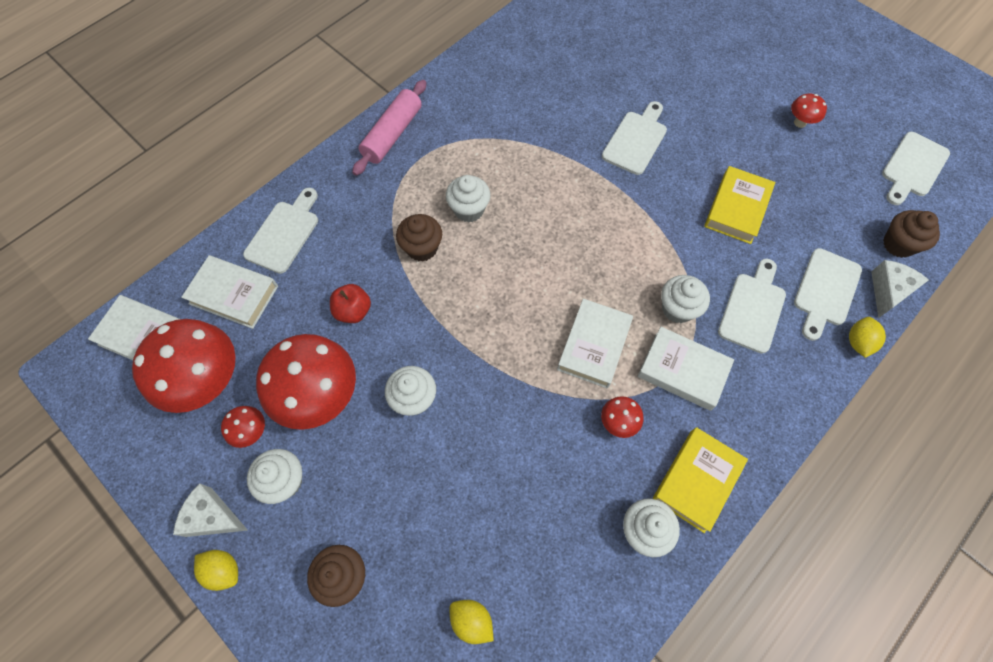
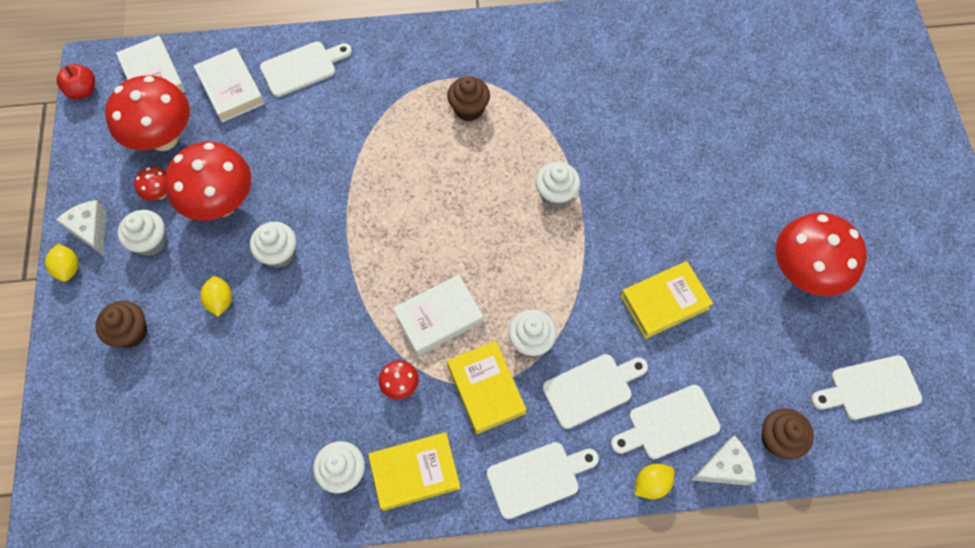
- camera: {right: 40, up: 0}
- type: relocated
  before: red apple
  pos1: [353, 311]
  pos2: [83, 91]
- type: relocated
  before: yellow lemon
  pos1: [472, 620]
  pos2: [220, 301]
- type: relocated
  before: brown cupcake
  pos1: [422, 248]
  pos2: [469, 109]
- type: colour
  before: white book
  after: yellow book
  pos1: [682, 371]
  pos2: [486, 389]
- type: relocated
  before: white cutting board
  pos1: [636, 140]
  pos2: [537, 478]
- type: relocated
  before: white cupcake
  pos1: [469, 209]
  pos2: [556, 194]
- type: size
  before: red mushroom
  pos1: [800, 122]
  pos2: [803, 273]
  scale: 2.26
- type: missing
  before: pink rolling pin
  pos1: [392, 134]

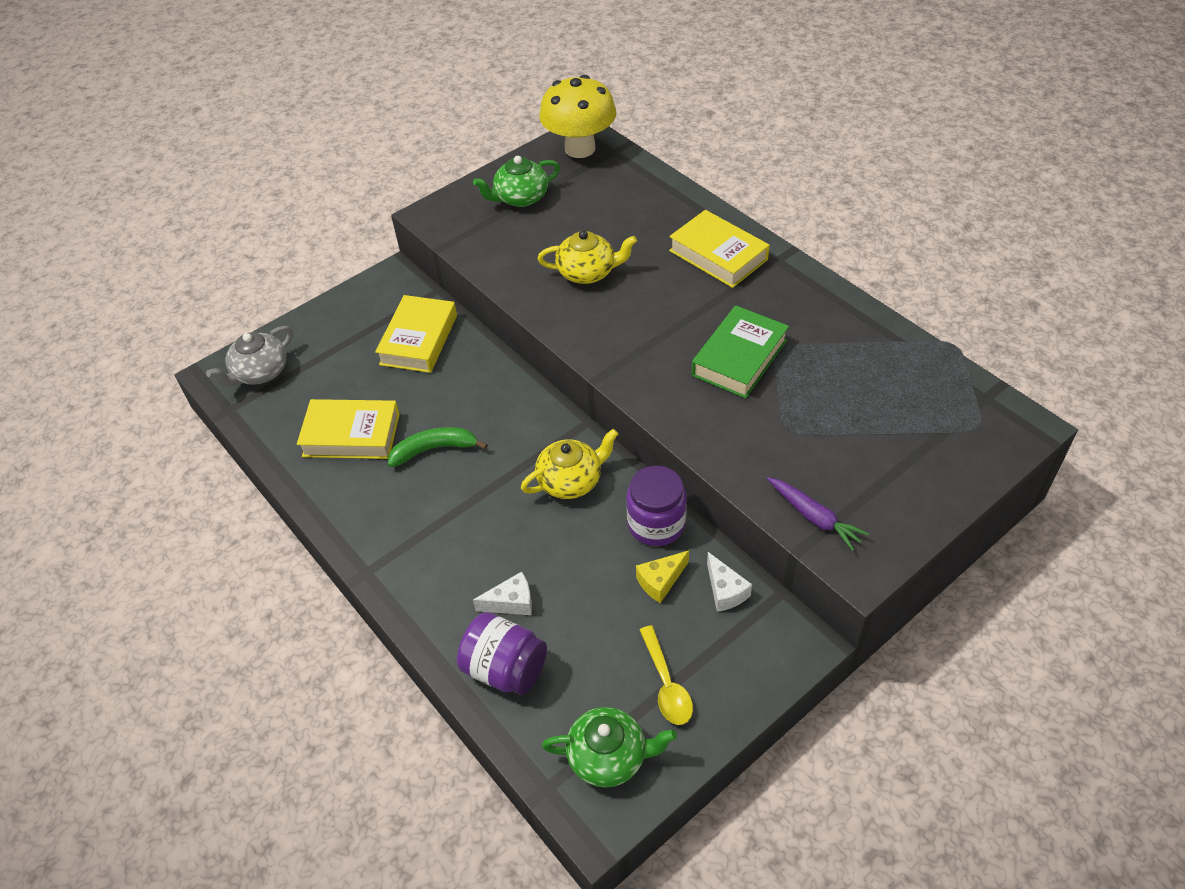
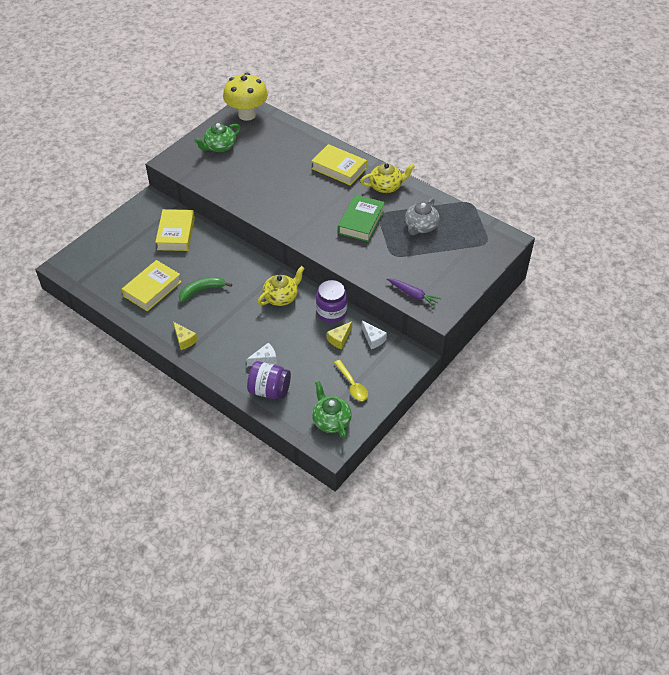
- camera: {right: -15, up: 0}
- type: spun
  before: yellow book
  pos1: [351, 435]
  pos2: [152, 289]
  turn: -45
- type: appeared
  after: yellow cheese
  pos2: [184, 340]
- type: spun
  before: green teapot
  pos1: [609, 756]
  pos2: [331, 420]
  turn: -105
- type: relocated
  before: yellow teapot
  pos1: [587, 272]
  pos2: [386, 186]
- type: relocated
  before: grey teapot
  pos1: [260, 372]
  pos2: [420, 226]

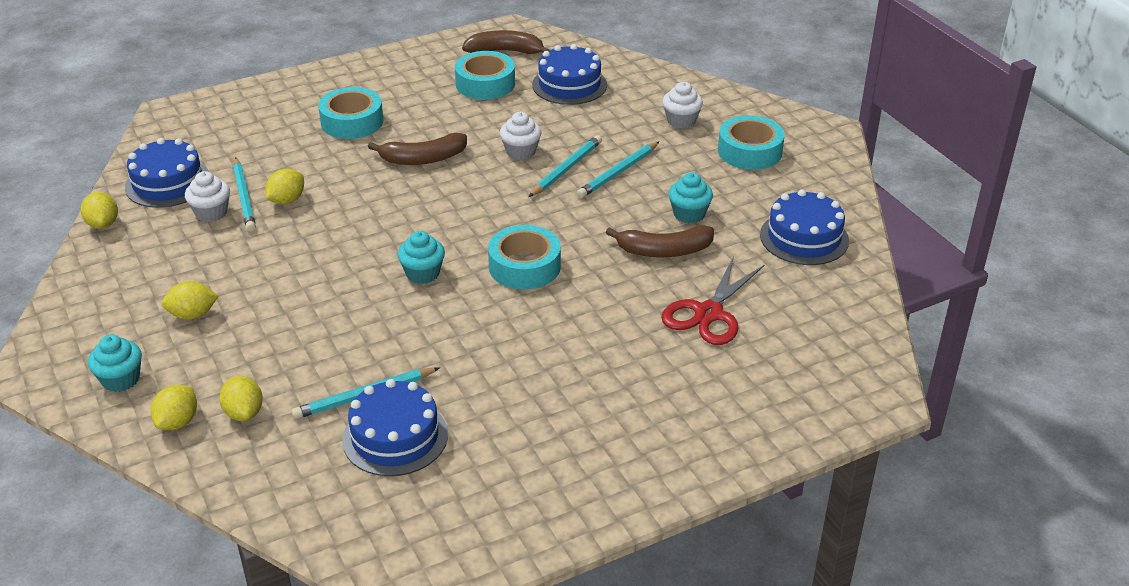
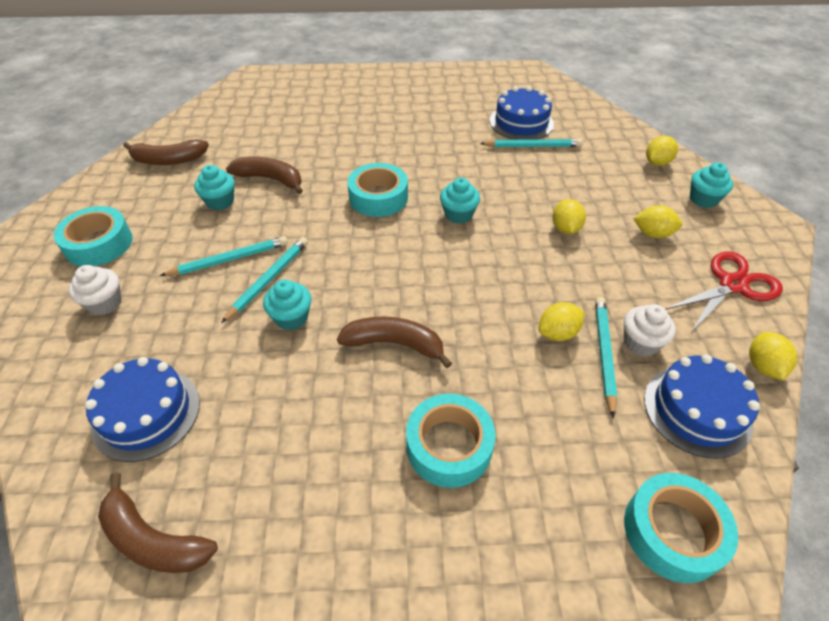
- camera: {right: -155, up: 10}
- type: exchanged
  before: blue cake
  after: brown banana
  pos1: [804, 238]
  pos2: [168, 160]
- type: spun
  before: turquoise pencil
  pos1: [566, 169]
  pos2: [269, 279]
  turn: 150
- type: colour
  before: white cupcake
  after: turquoise cupcake
  pos1: [521, 152]
  pos2: [291, 317]
- type: relocated
  before: yellow lemon
  pos1: [244, 413]
  pos2: [565, 228]
- type: relocated
  before: turquoise tape
  pos1: [485, 84]
  pos2: [672, 532]
- type: relocated
  before: red scissors
  pos1: [708, 313]
  pos2: [733, 285]

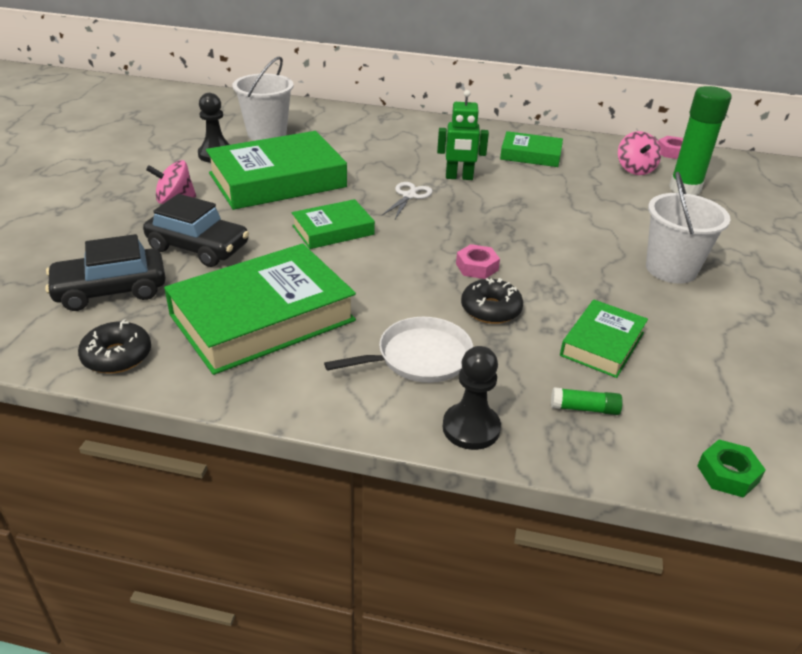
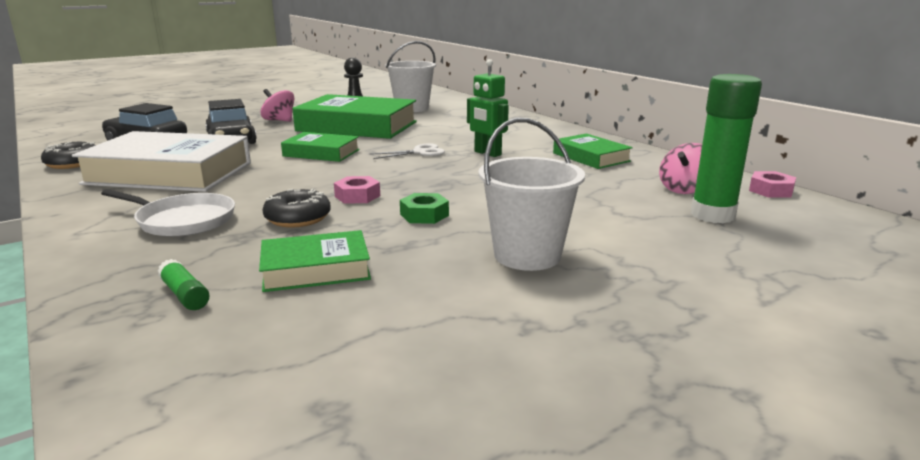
- camera: {right: 45, up: -15}
- type: colour
  before: green book
  after: white book
  pos1: [262, 317]
  pos2: [169, 173]
- type: relocated
  before: green nut
  pos1: [727, 474]
  pos2: [424, 215]
- type: missing
  before: black pawn
  pos1: [471, 428]

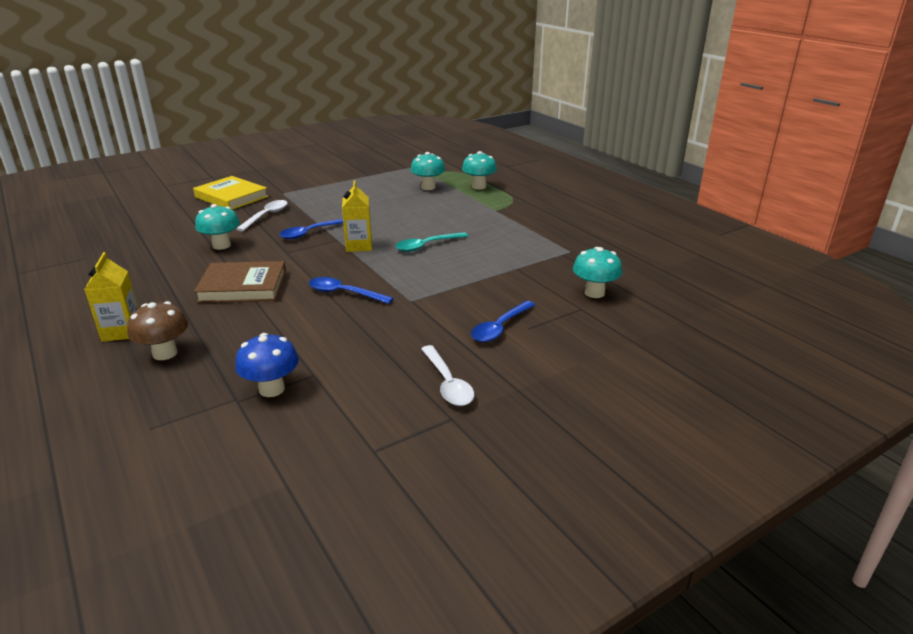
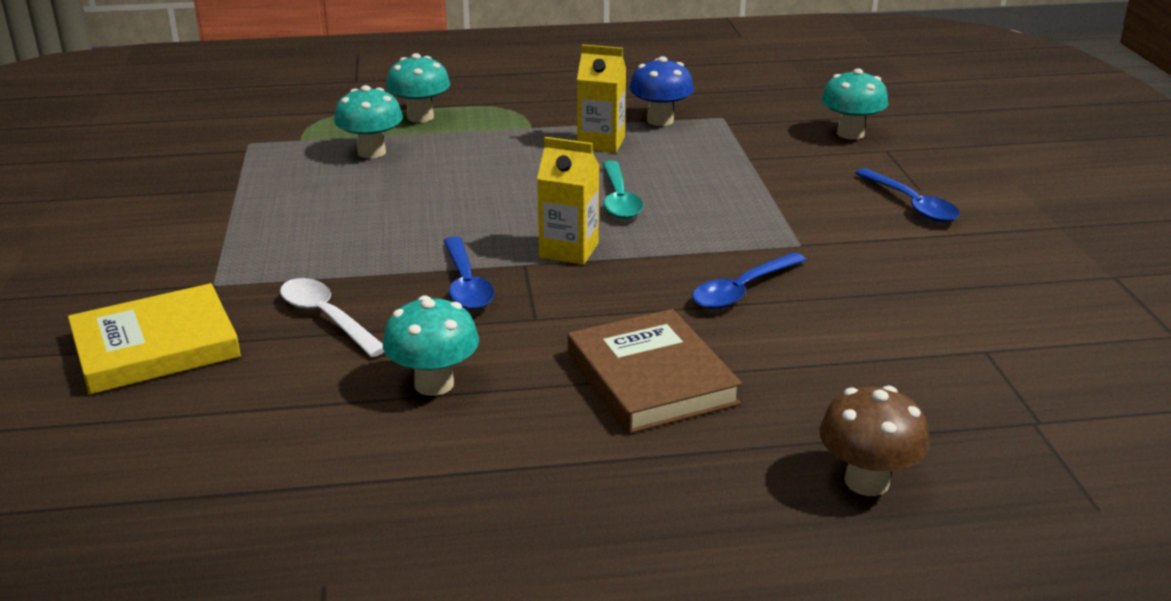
- camera: {right: -65, up: 0}
- type: spun
  before: brown book
  pos1: [243, 286]
  pos2: [651, 378]
  turn: -45
- type: relocated
  before: yellow carton
  pos1: [122, 331]
  pos2: [601, 143]
- type: relocated
  before: blue mushroom
  pos1: [272, 389]
  pos2: [660, 120]
- type: missing
  before: white spoon
  pos1: [447, 383]

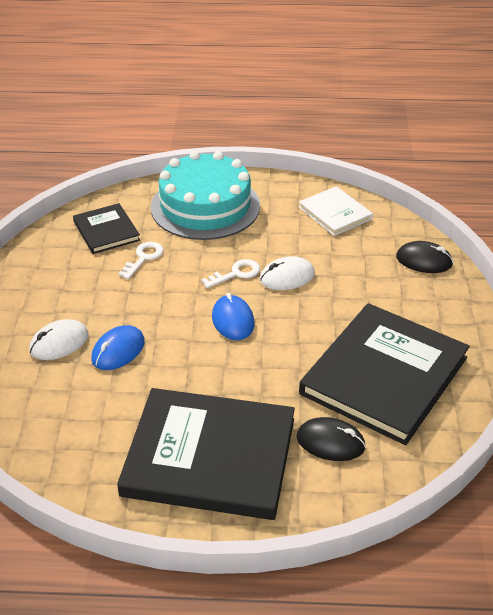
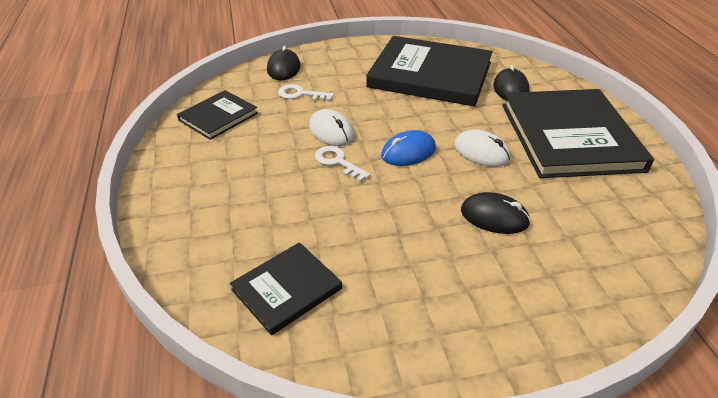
- camera: {right: -105, up: 0}
- type: colour
  before: white book
  after: black book
  pos1: [335, 213]
  pos2: [218, 117]
- type: relocated
  before: white key
  pos1: [143, 258]
  pos2: [300, 94]
- type: relocated
  before: white mouse
  pos1: [59, 343]
  pos2: [481, 152]
- type: colour
  before: blue mouse
  after: black mouse
  pos1: [118, 351]
  pos2: [494, 217]
- type: missing
  before: turquoise cake
  pos1: [205, 206]

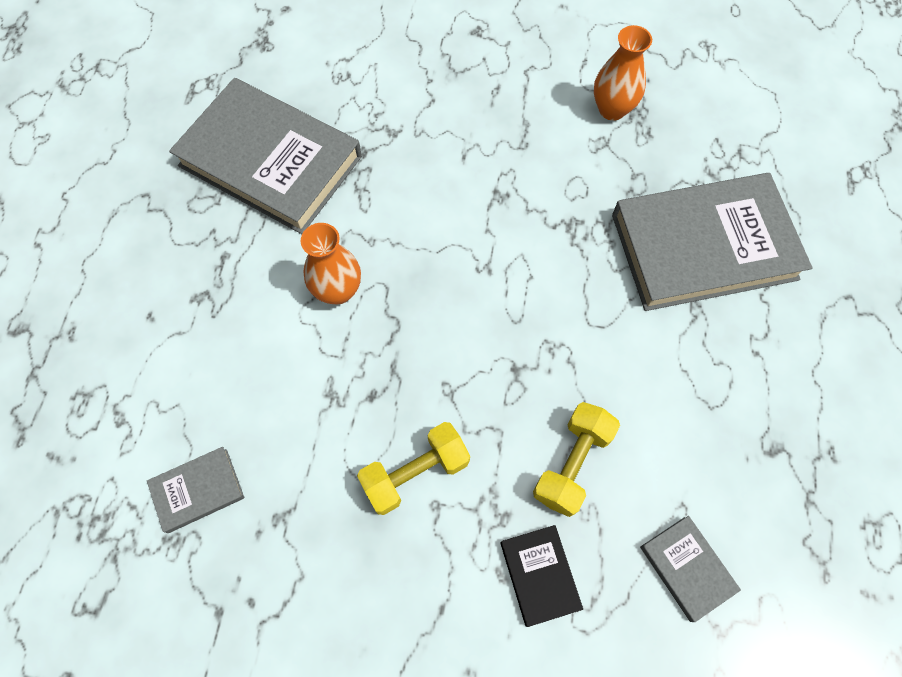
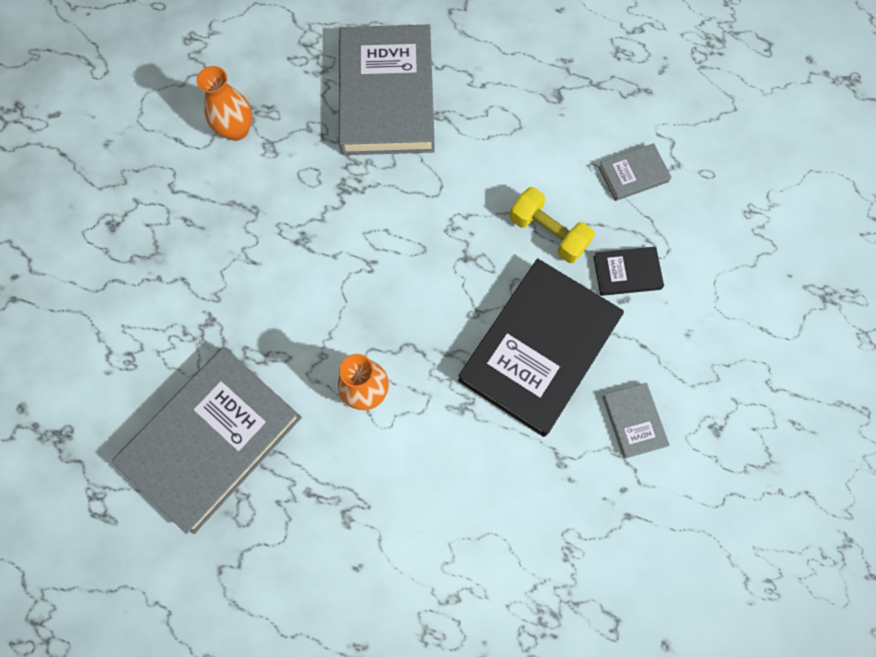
- camera: {right: -80, up: 5}
- type: exchanged
  before: yellow dumbbell
  after: black book
  pos1: [415, 473]
  pos2: [539, 349]
- type: relocated
  before: grey book
  pos1: [198, 490]
  pos2: [634, 421]

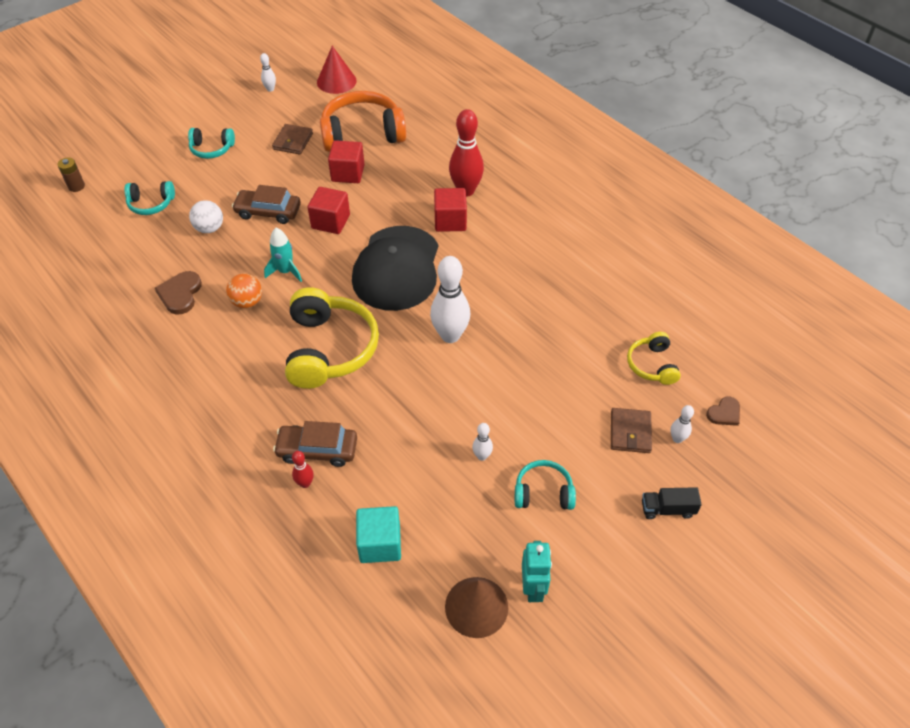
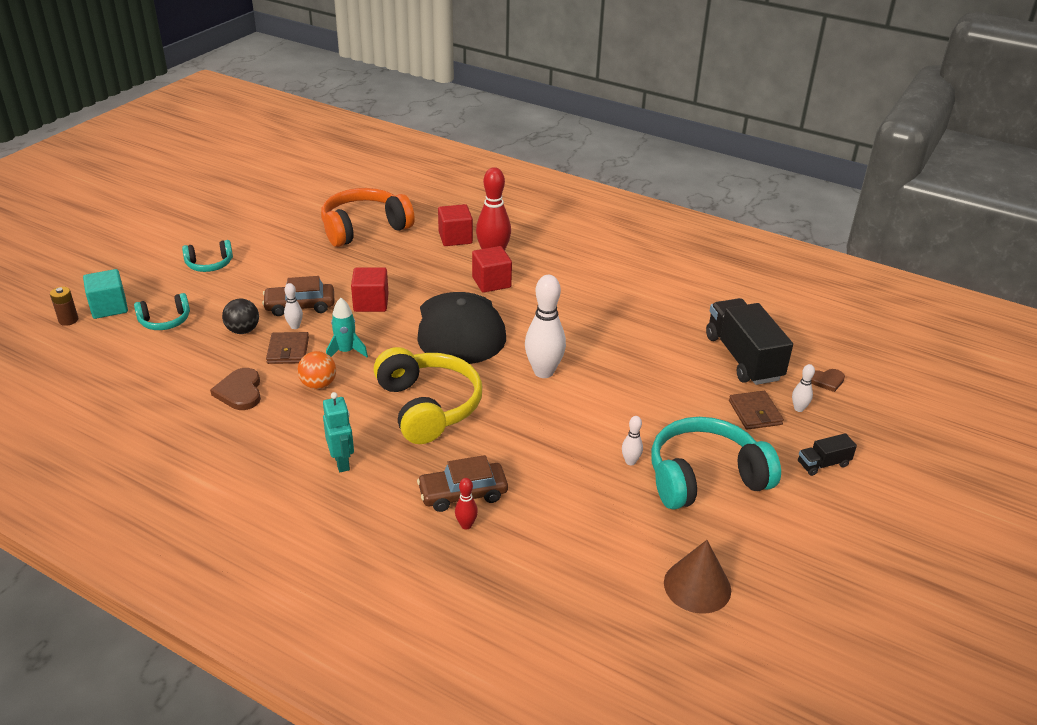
- camera: {right: -20, up: -15}
- type: relocated
  before: turquoise cube
  pos1: [380, 544]
  pos2: [109, 307]
- type: colour
  before: white ball
  after: black ball
  pos1: [209, 228]
  pos2: [243, 330]
- type: relocated
  before: brown wallet
  pos1: [293, 141]
  pos2: [288, 350]
- type: relocated
  before: white bowling pin
  pos1: [270, 89]
  pos2: [295, 326]
- type: relocated
  before: turquoise robot
  pos1: [533, 588]
  pos2: [342, 462]
- type: relocated
  before: red cube
  pos1: [348, 173]
  pos2: [455, 238]
- type: size
  before: turquoise headphones
  pos1: [543, 492]
  pos2: [705, 477]
  scale: 1.92
- type: exchanged
  before: yellow headphones
  after: black truck
  pos1: [652, 365]
  pos2: [743, 358]
- type: spun
  before: brown heart
  pos1: [724, 413]
  pos2: [827, 381]
  turn: 45
- type: missing
  before: red cone
  pos1: [336, 81]

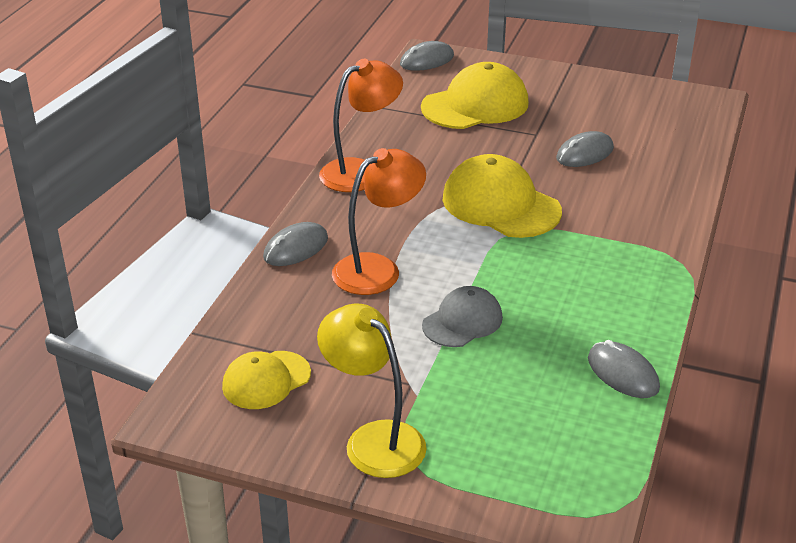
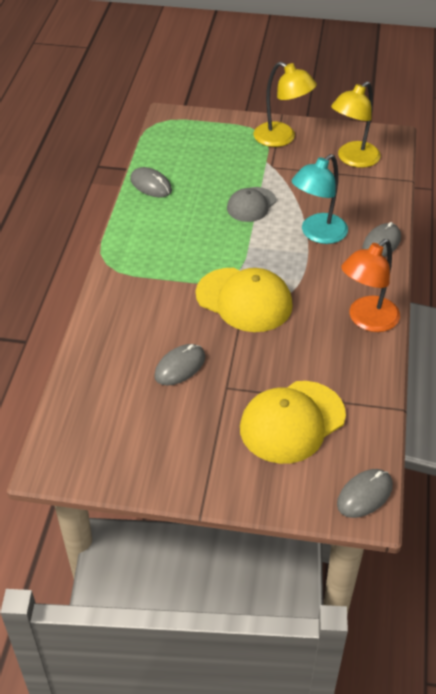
- camera: {right: 170, up: 10}
- type: colour
  before: orange lamp
  after: turquoise lamp
  pos1: [378, 269]
  pos2: [317, 234]
- type: exchanged
  before: yellow cap
  after: yellow lamp
  pos1: [266, 380]
  pos2: [353, 159]

